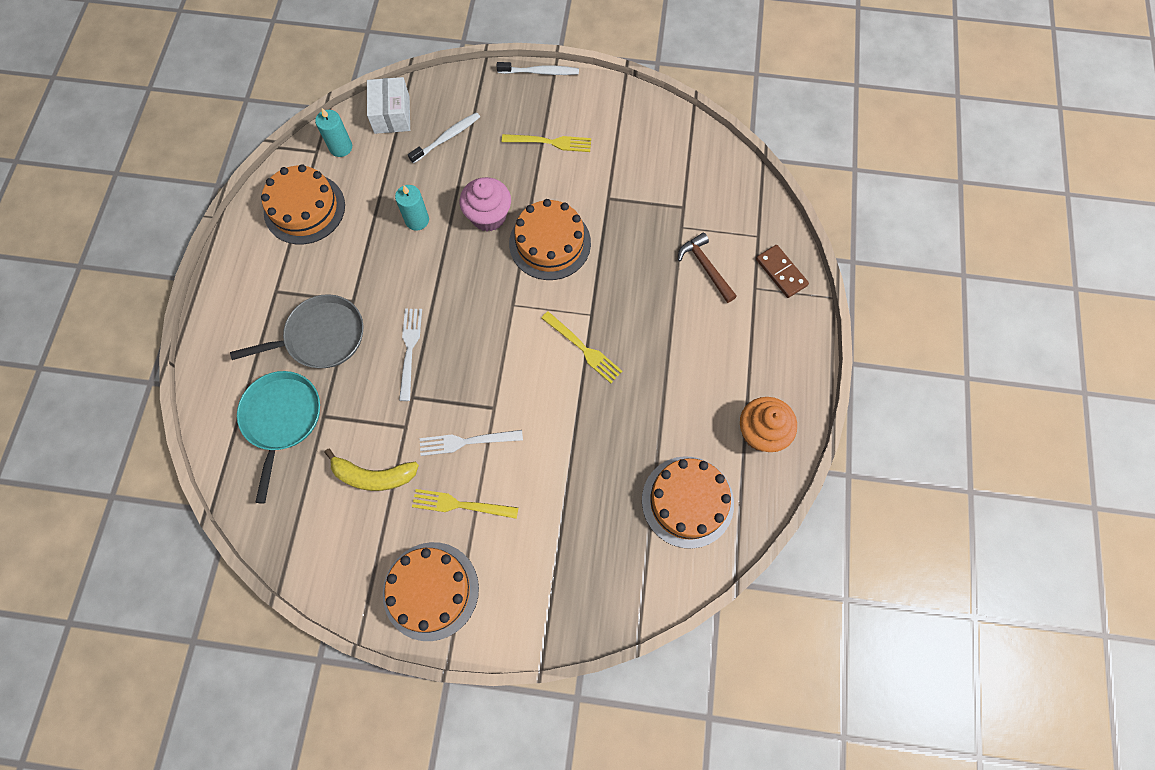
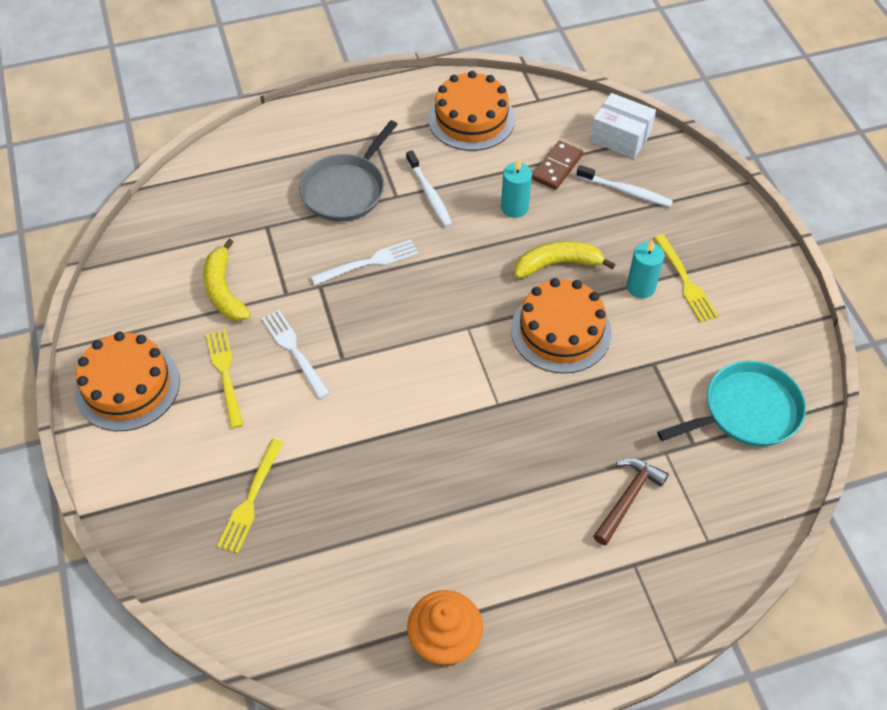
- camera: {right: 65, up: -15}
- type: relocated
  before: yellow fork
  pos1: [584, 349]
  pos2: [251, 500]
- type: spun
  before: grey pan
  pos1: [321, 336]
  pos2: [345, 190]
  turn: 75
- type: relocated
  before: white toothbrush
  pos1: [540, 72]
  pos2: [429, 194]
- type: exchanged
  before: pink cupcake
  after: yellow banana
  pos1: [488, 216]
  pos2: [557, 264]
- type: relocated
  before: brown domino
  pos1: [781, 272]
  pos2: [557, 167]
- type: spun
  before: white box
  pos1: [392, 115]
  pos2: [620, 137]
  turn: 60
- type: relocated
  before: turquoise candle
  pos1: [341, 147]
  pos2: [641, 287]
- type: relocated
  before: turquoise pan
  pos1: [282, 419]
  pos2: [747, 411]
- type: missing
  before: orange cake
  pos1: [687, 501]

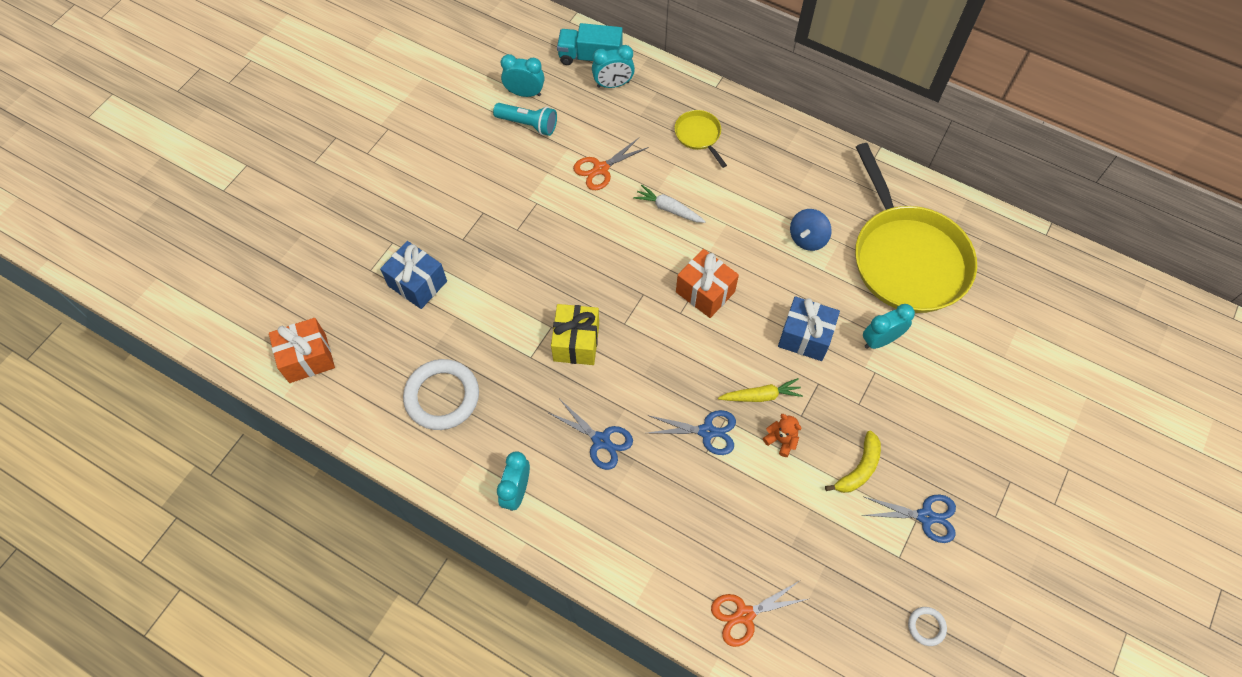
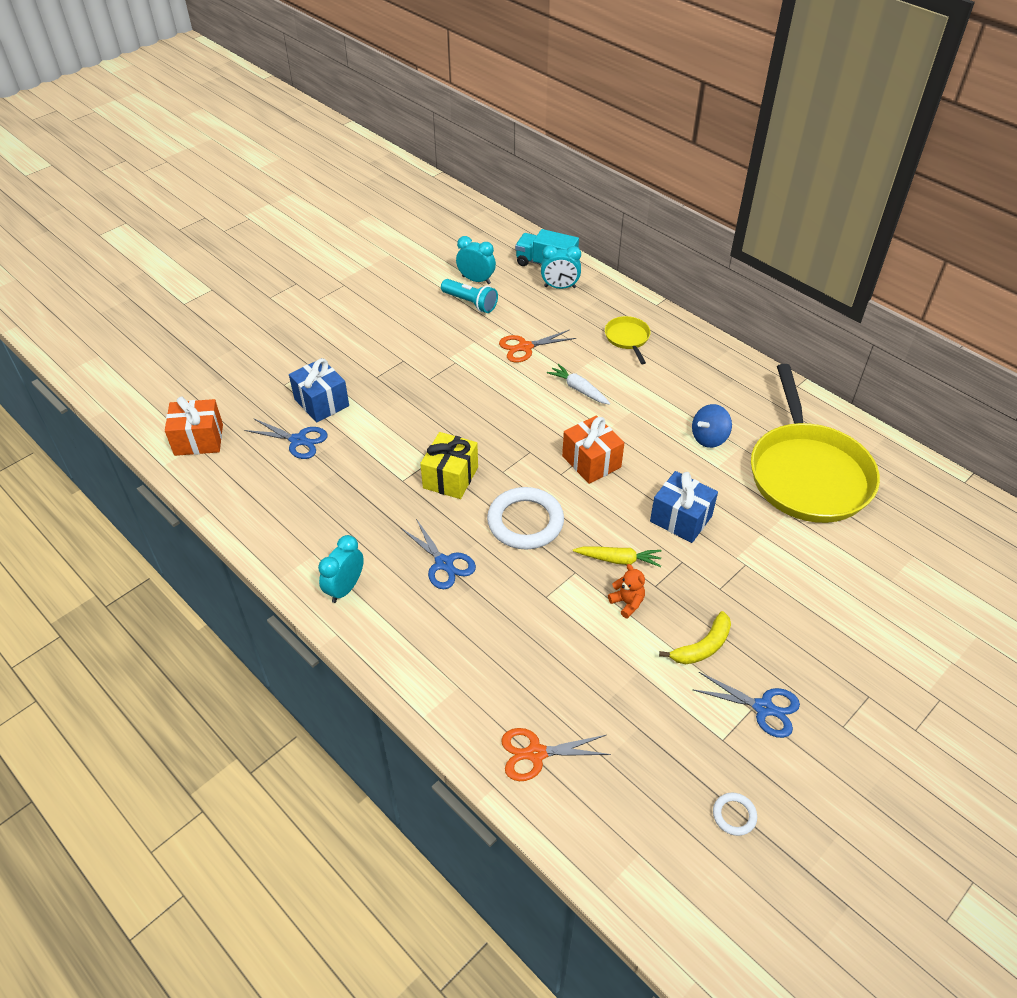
- camera: {right: 15, up: -15}
- type: relocated
  before: blue scissors
  pos1: [707, 431]
  pos2: [298, 440]
- type: relocated
  before: white ring
  pos1: [442, 396]
  pos2: [525, 522]
- type: missing
  before: turquoise clock
  pos1: [880, 340]

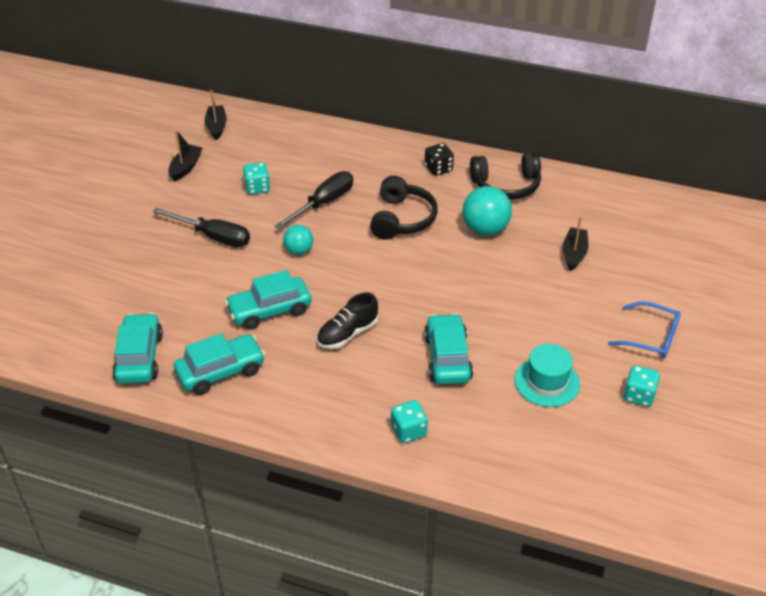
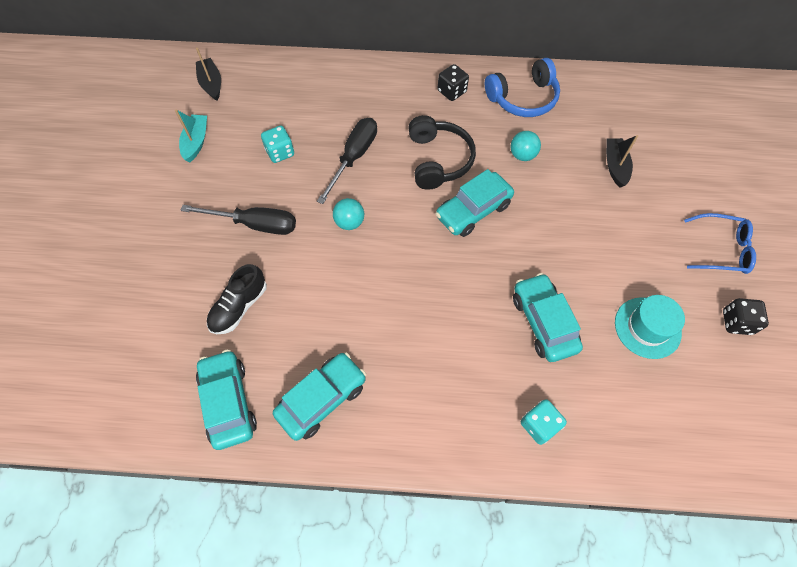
- camera: {right: -15, up: 20}
- type: colour
  before: black boat
  after: turquoise boat
  pos1: [185, 167]
  pos2: [196, 142]
- type: relocated
  before: black shoe
  pos1: [347, 334]
  pos2: [239, 307]
- type: relocated
  before: turquoise car
  pos1: [269, 310]
  pos2: [473, 210]
- type: colour
  before: black headphones
  after: blue headphones
  pos1: [506, 185]
  pos2: [523, 98]
- type: size
  before: turquoise ball
  pos1: [485, 229]
  pos2: [522, 155]
  scale: 0.6
- type: colour
  before: turquoise dice
  after: black dice
  pos1: [638, 395]
  pos2: [736, 322]

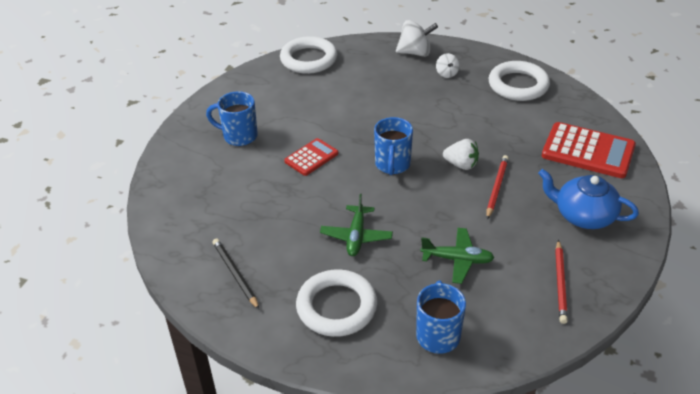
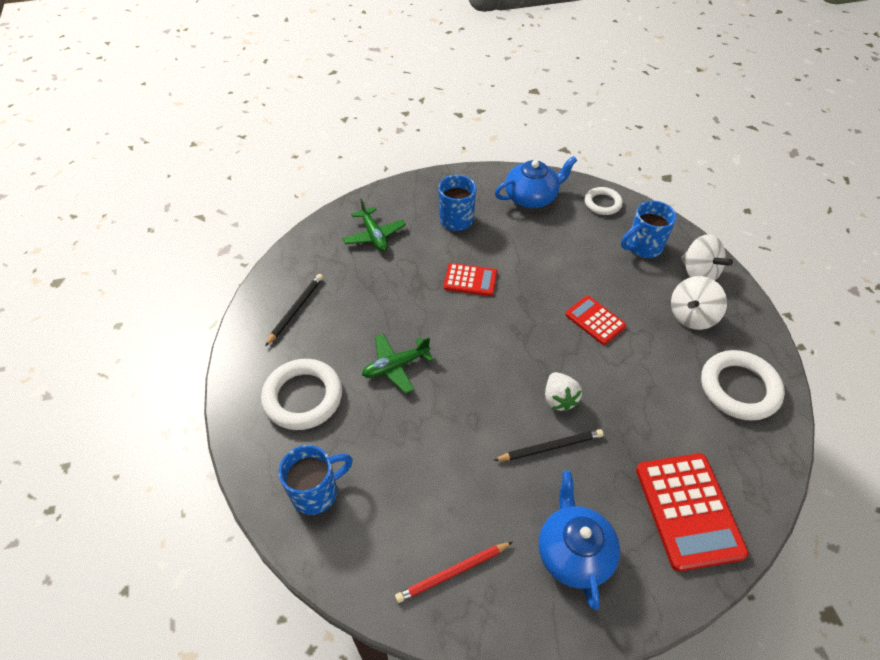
- camera: {right: 55, up: 10}
- type: relocated
  before: green plane
  pos1: [457, 260]
  pos2: [374, 235]
- type: colour
  before: red pencil
  after: black pencil
  pos1: [497, 188]
  pos2: [550, 447]
- type: appeared
  after: blue teapot
  pos2: [532, 197]
- type: appeared
  after: red calculator
  pos2: [595, 320]
- type: size
  before: white ring
  pos1: [308, 59]
  pos2: [602, 203]
  scale: 0.59
- type: relocated
  before: blue mug
  pos1: [392, 165]
  pos2: [643, 247]
- type: size
  before: white spinning top
  pos1: [447, 74]
  pos2: [692, 316]
  scale: 1.75

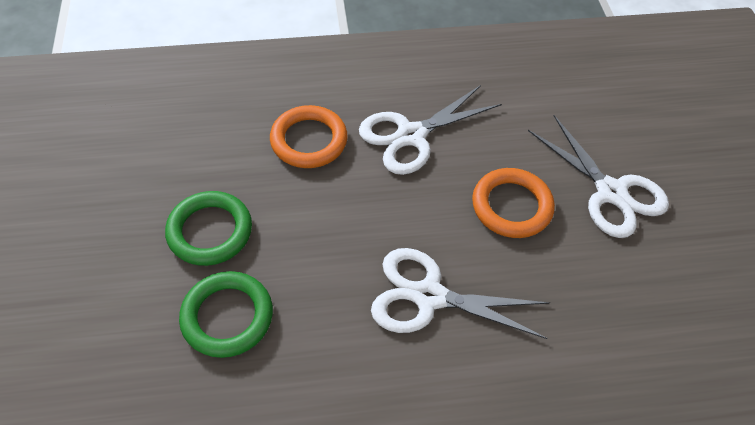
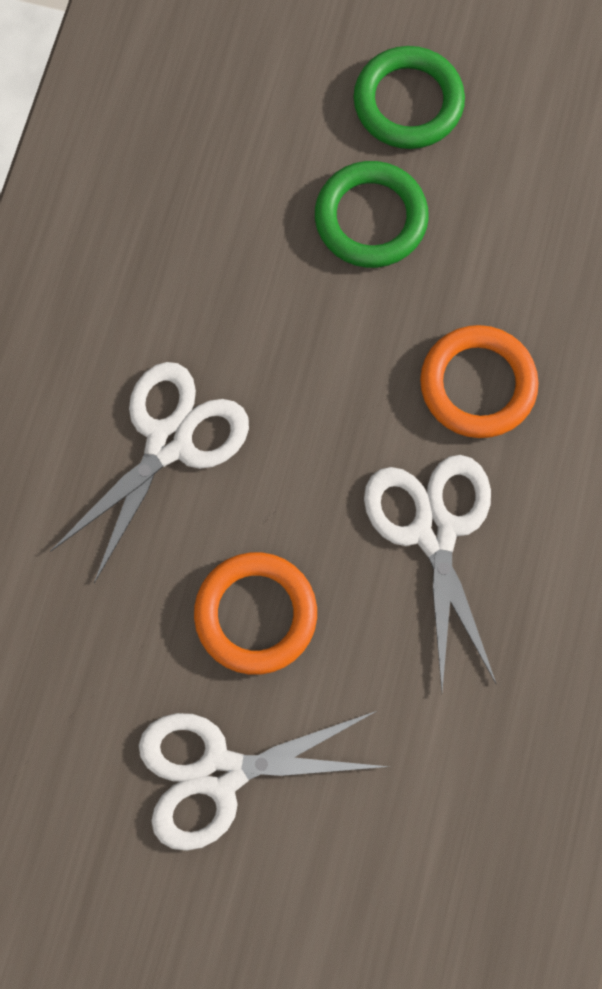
- camera: {right: 115, up: 20}
- type: relocated
  before: green ring
  pos1: [227, 316]
  pos2: [408, 102]

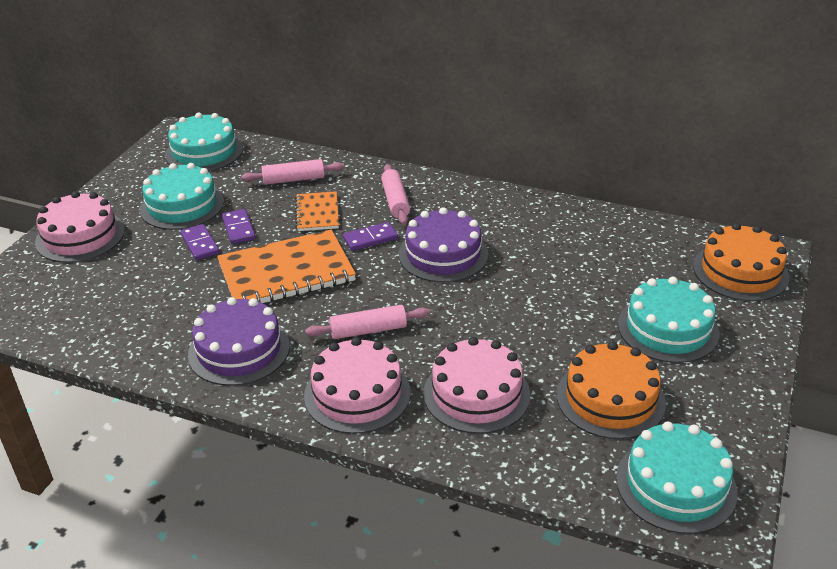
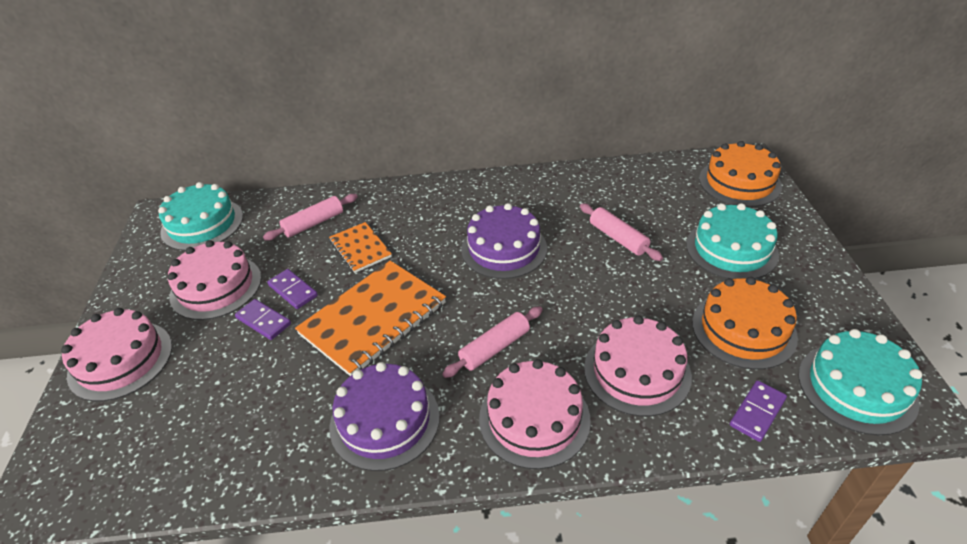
- camera: {right: -25, up: 5}
- type: colour
  before: turquoise cake
  after: pink cake
  pos1: [182, 205]
  pos2: [216, 287]
- type: relocated
  before: pink rolling pin
  pos1: [395, 201]
  pos2: [618, 238]
- type: relocated
  before: purple domino
  pos1: [370, 239]
  pos2: [757, 412]

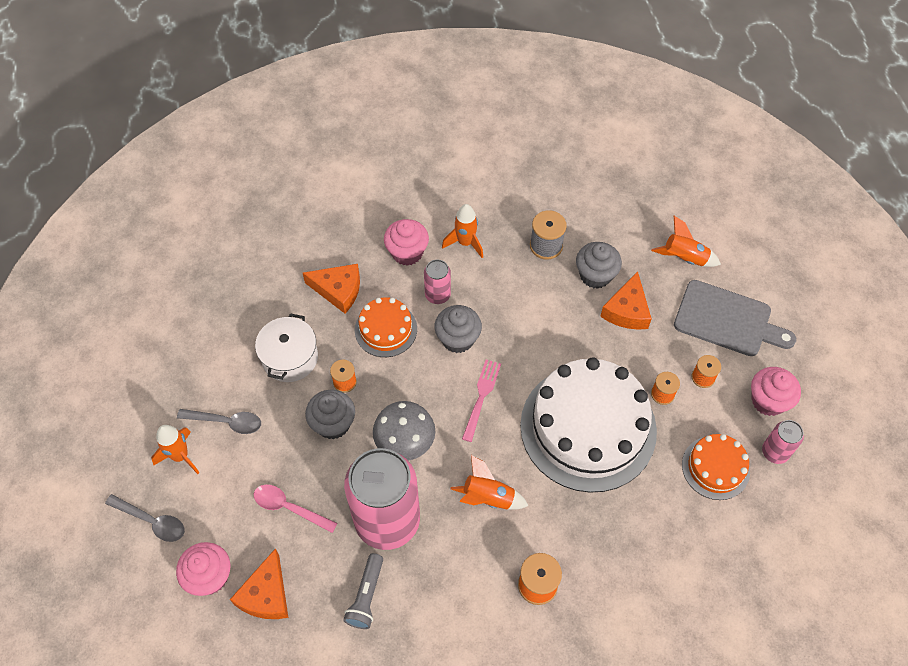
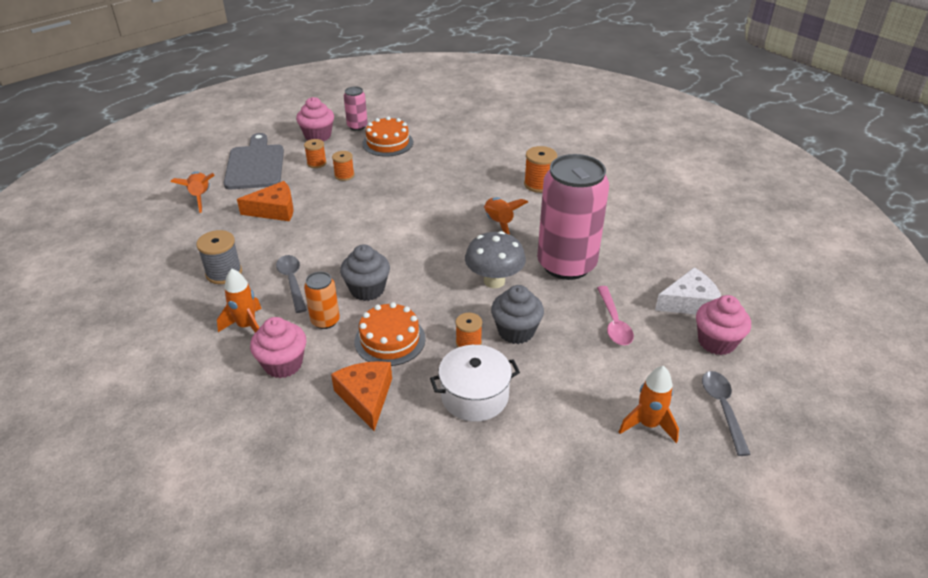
- camera: {right: -120, up: -20}
- type: relocated
  before: grey spoon
  pos1: [226, 422]
  pos2: [292, 282]
- type: colour
  before: pink can
  after: orange can
  pos1: [437, 295]
  pos2: [325, 321]
- type: colour
  before: orange cheese
  after: white cheese
  pos1: [266, 594]
  pos2: [689, 302]
- type: missing
  before: grey flashlight
  pos1: [366, 596]
- type: missing
  before: pink fork
  pos1: [481, 397]
- type: missing
  before: white cake
  pos1: [588, 427]
- type: missing
  before: grey cupcake
  pos1: [595, 275]

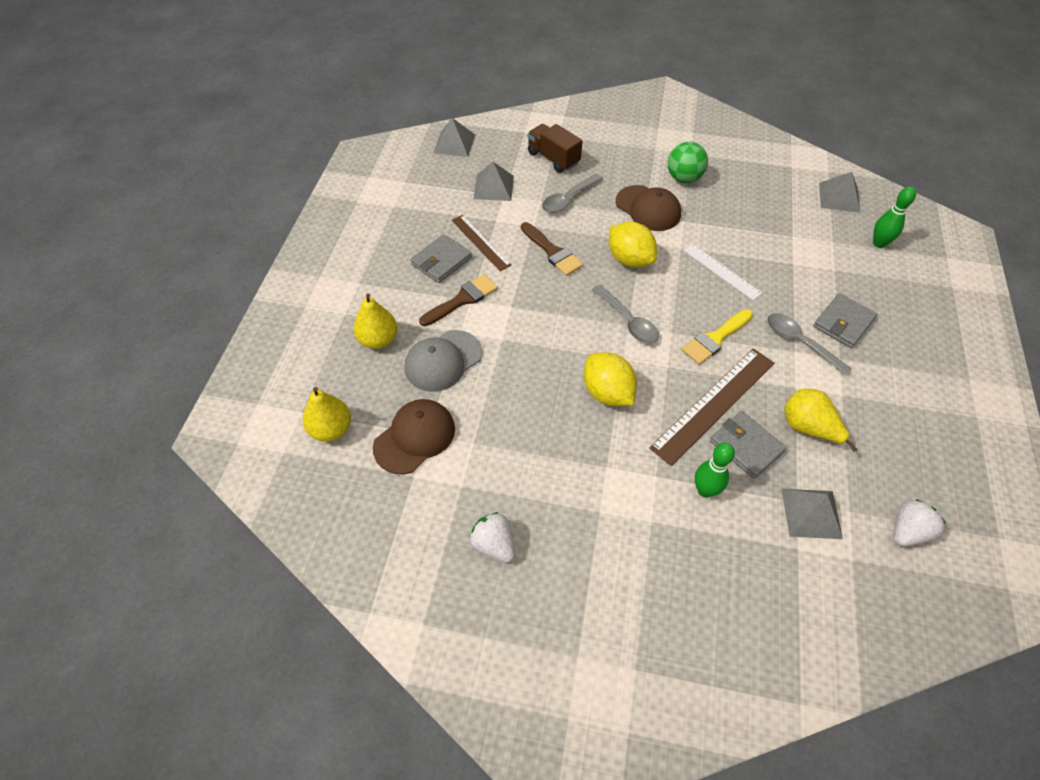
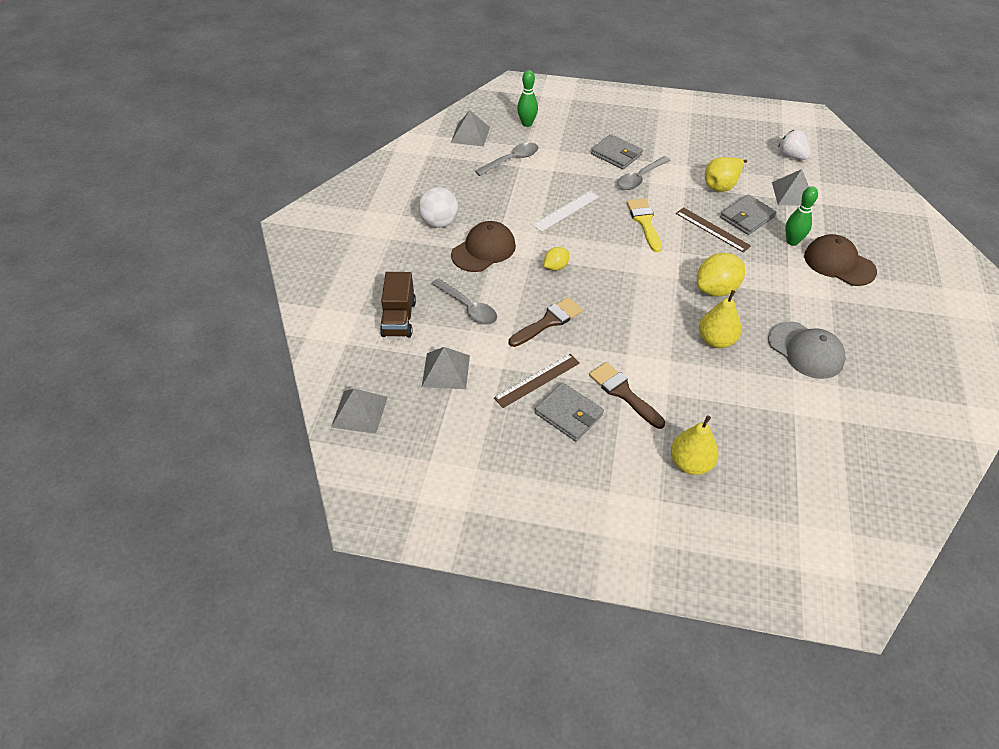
- camera: {right: -90, up: -5}
- type: spun
  before: brown truck
  pos1: [553, 158]
  pos2: [399, 318]
  turn: -45
- type: colour
  before: green ball
  after: white ball
  pos1: [683, 178]
  pos2: [439, 222]
- type: relocated
  before: grey spoon
  pos1: [628, 321]
  pos2: [511, 160]
- type: size
  before: yellow lemon
  pos1: [629, 259]
  pos2: [555, 267]
  scale: 0.56
- type: spun
  before: yellow brush
  pos1: [715, 338]
  pos2: [644, 222]
  turn: -150
- type: size
  before: brown ruler
  pos1: [714, 404]
  pos2: [712, 229]
  scale: 0.6
- type: relocated
  before: yellow pear
  pos1: [331, 429]
  pos2: [716, 340]
- type: relocated
  before: grey cap
  pos1: [443, 361]
  pos2: [805, 350]
- type: relocated
  before: brown cap
  pos1: [415, 437]
  pos2: [839, 263]
- type: missing
  before: white strawberry
  pos1: [494, 544]

